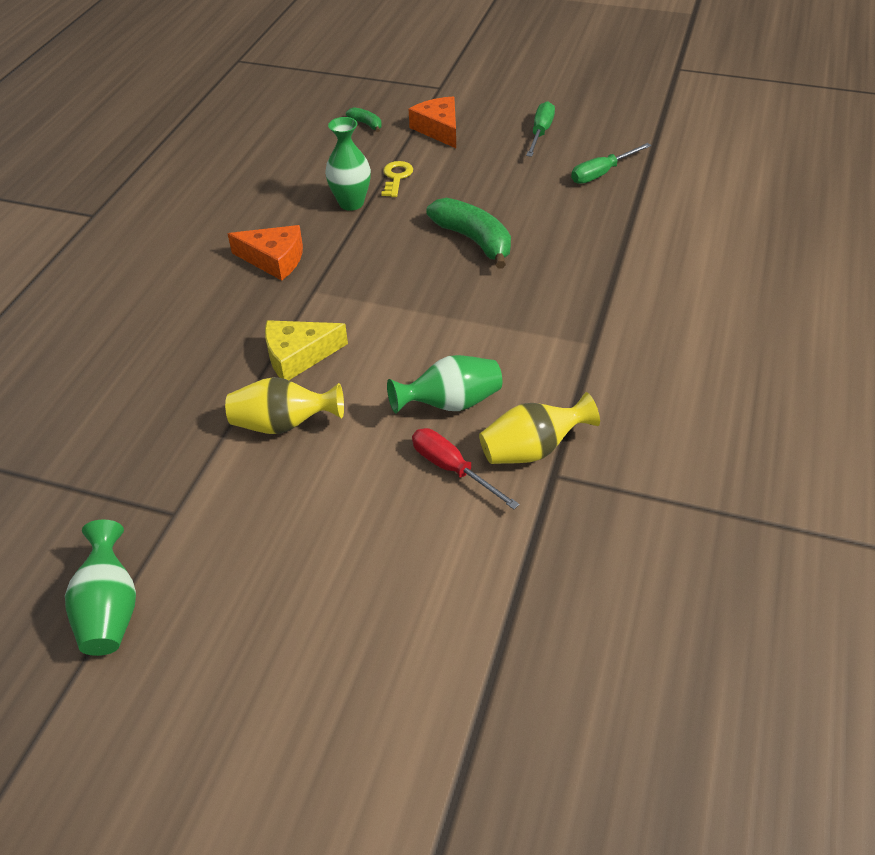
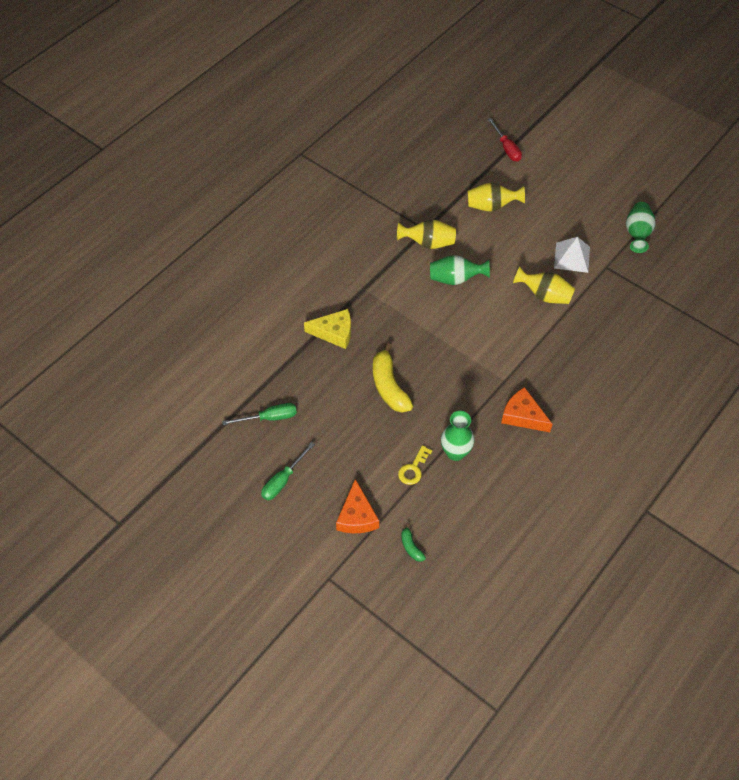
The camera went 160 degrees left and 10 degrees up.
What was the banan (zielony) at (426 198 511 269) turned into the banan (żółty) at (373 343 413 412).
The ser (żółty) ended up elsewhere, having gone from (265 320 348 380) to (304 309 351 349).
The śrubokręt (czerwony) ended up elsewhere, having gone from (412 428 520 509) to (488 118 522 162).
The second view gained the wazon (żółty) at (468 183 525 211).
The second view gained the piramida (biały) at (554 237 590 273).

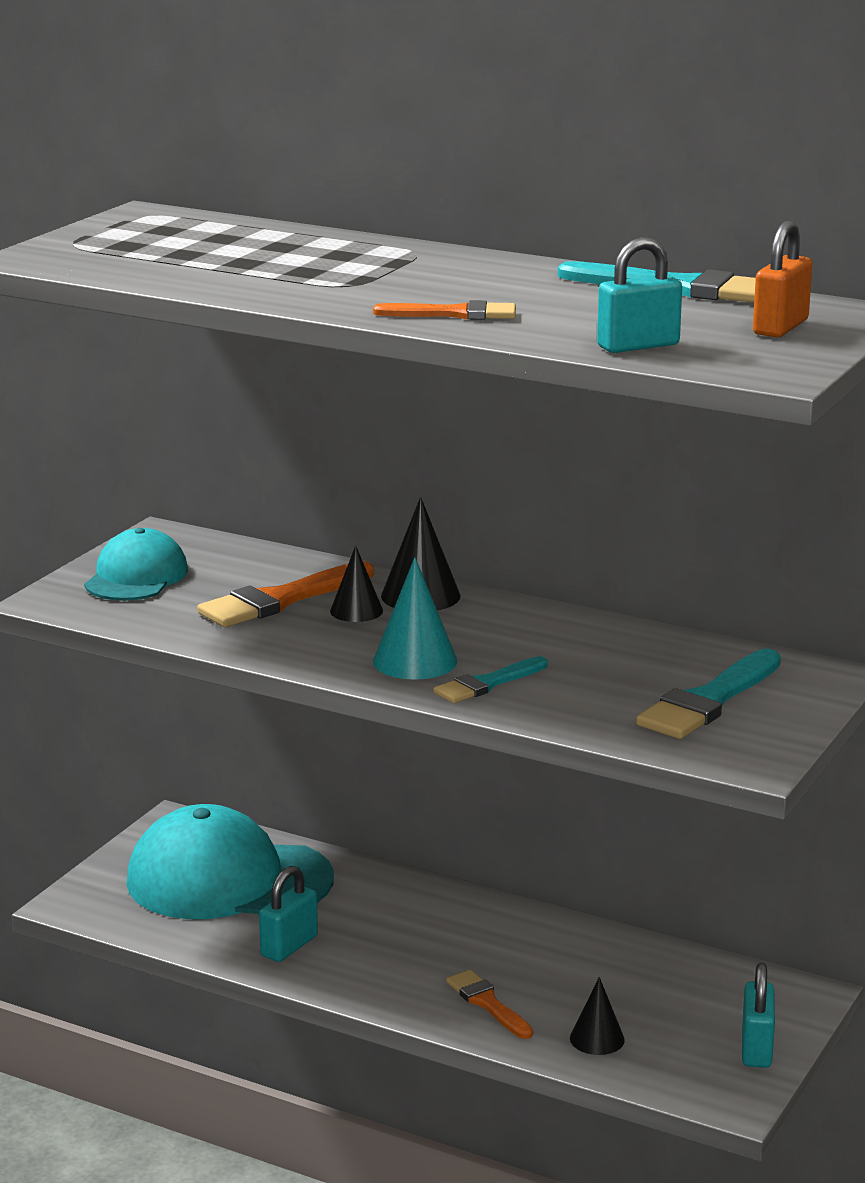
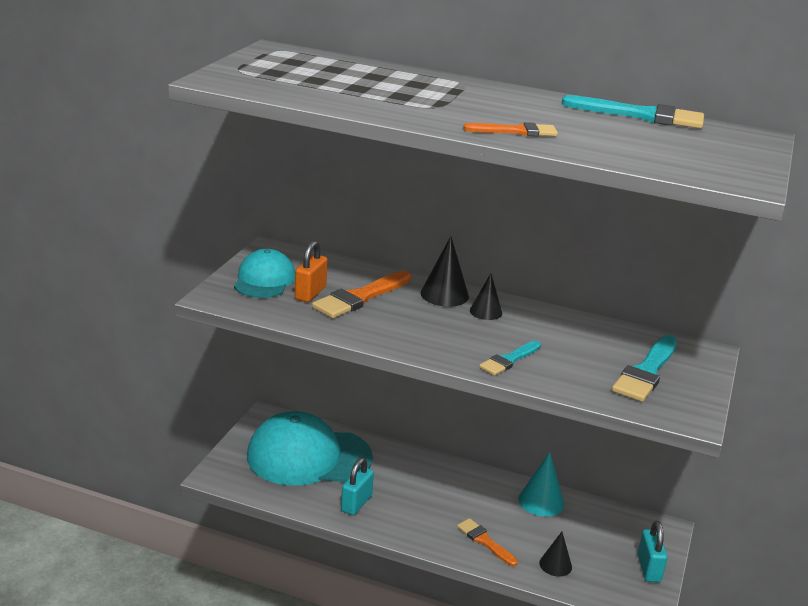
The camera went 10 degrees left and 5 degrees up.
The kłódka (pomarańczowy) ended up elsewhere, having gone from (753 221 812 337) to (295 240 328 302).
The second view lost the kłódka (turkusowy) at (597 237 682 353).
The stożek (czarny) ended up elsewhere, having gone from (330 546 383 622) to (470 273 502 320).
The stożek (turkusowy) ended up elsewhere, having gone from (373 557 457 680) to (518 452 564 517).

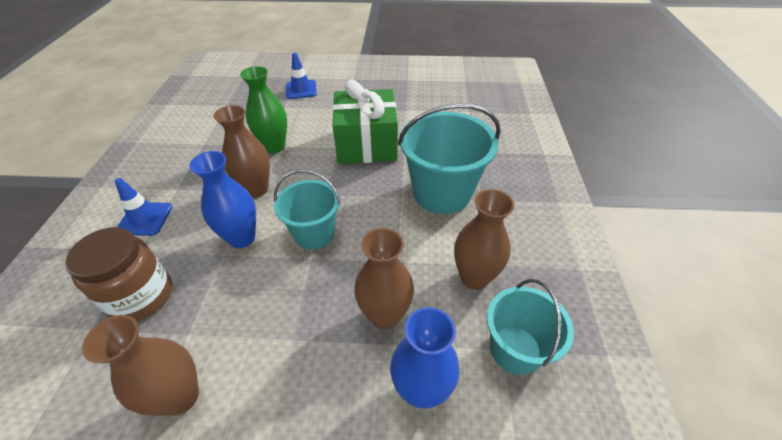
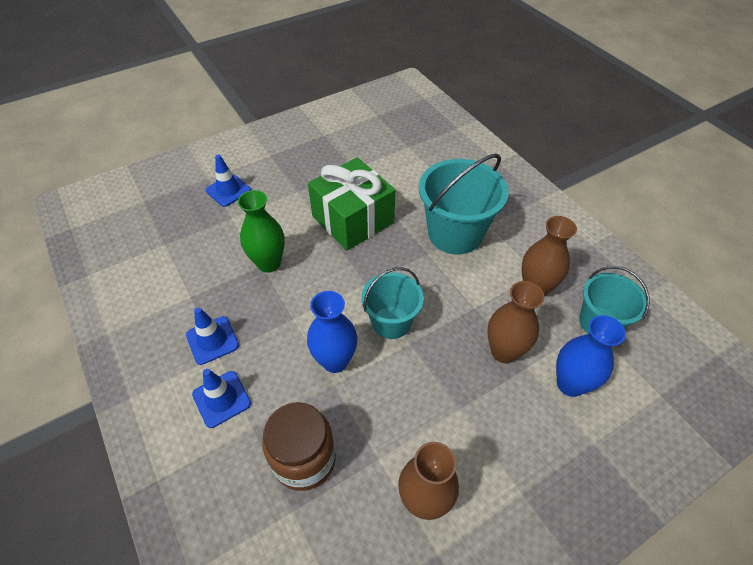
The camera went 35 degrees left and 5 degrees up.
The second view lost the wazon (brązowy) at (214 105 270 198).
The second view gained the pachołek (niebieski) at (186 307 239 365).

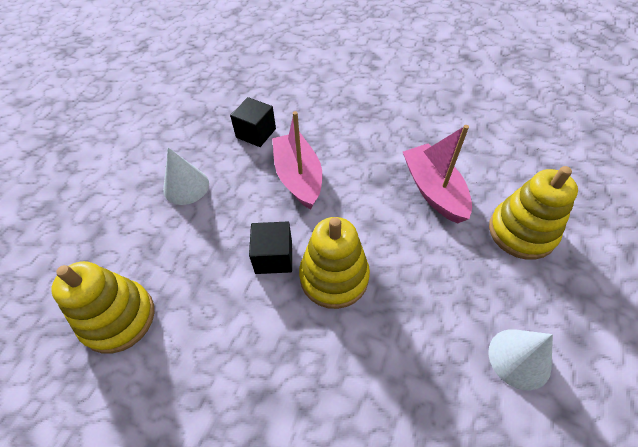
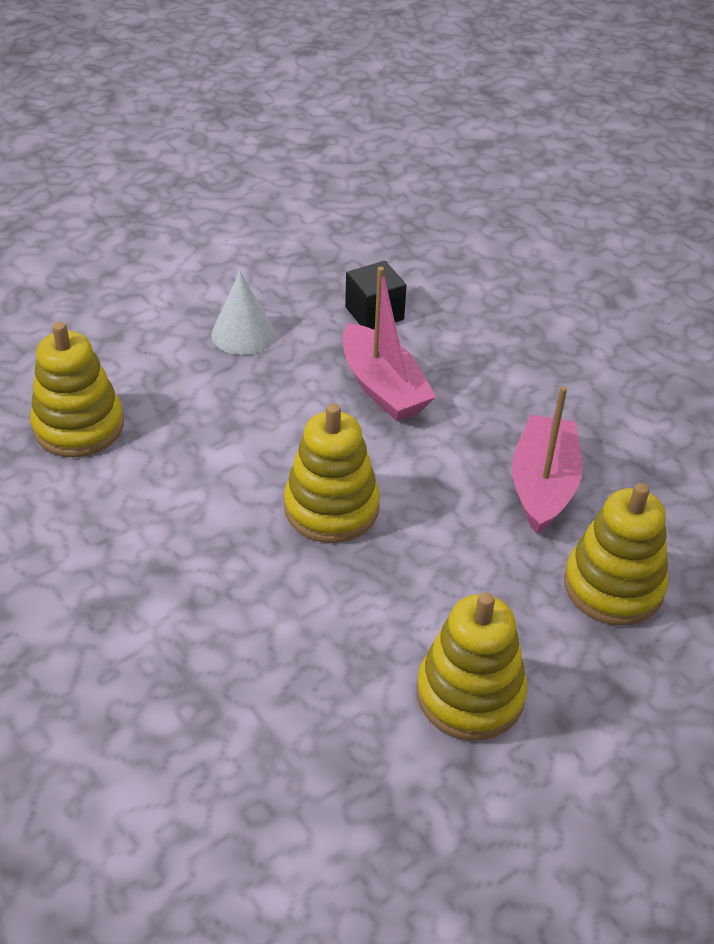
The camera went 30 degrees right and 10 degrees down.
The łódka (różowy) at (272 111 322 209) ended up facing another way, 135 degrees clockwise from before.
The second view lost the sześcian (czarny) at (249 221 292 274).
Where the stożek (biały) stood at (489 329 553 390), the zabawka nakładanka (żółty) came to stand at (417 592 527 740).

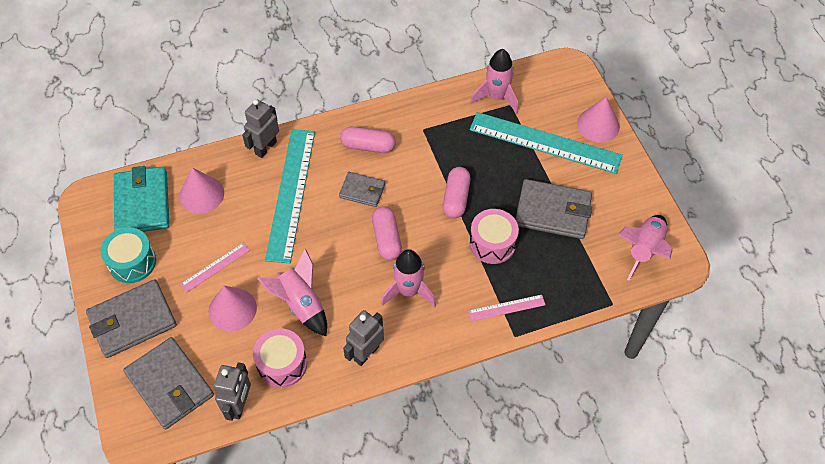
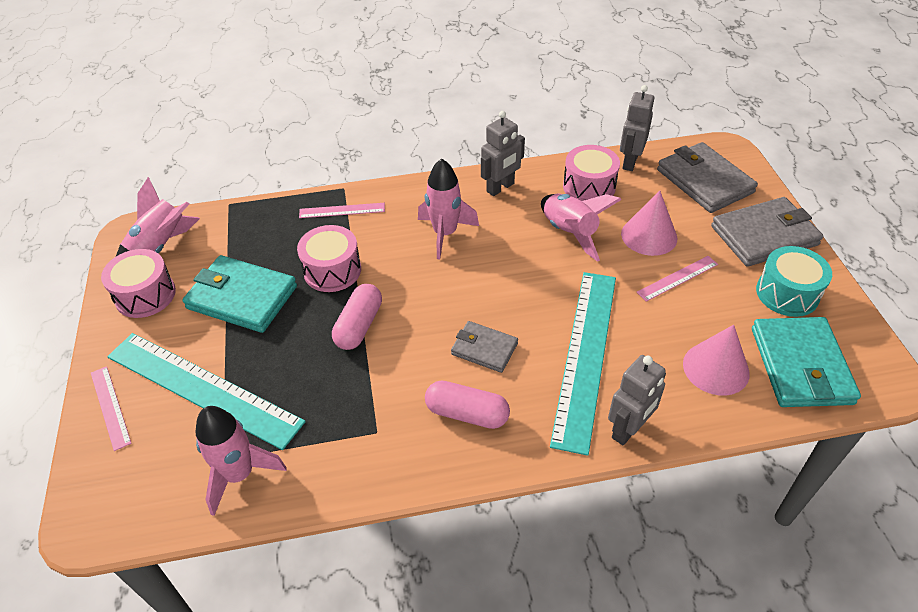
The camera went 170 degrees left and 10 degrees down.
Where the stożek (różowy) stood at (577 96 620 142), the linijka (różowy) came to stand at (91 366 132 451).
What was the portfel (szary) at (515 179 592 239) turned into the portfel (turkusowy) at (182 255 297 333).
The second view lost the kapsułka (różowy) at (372 206 402 260).
The second view gained the bęben (różowy) at (101 249 176 318).

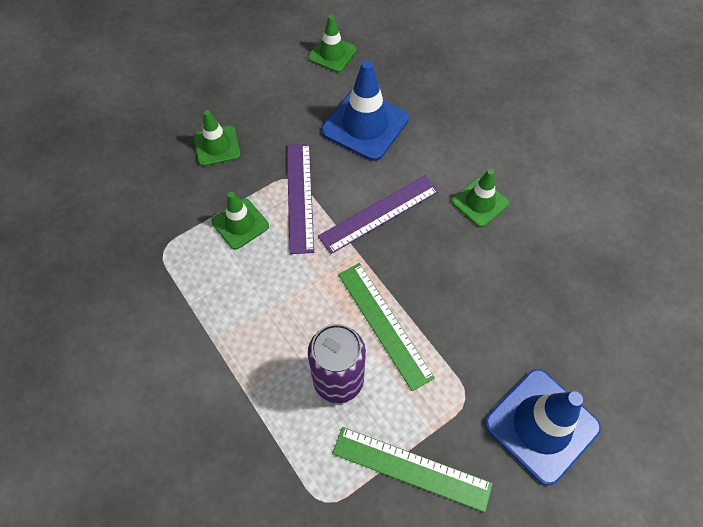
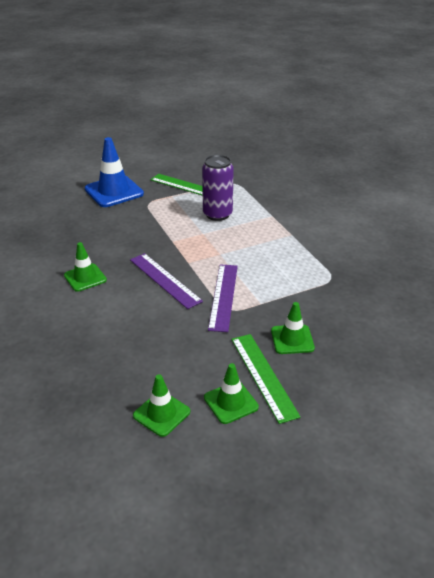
The camera went 170 degrees left and 25 degrees down.
The second view lost the pachołek (niebieski) at (322 60 409 161).
The linijka (fioletowy) at (318 175 439 254) ended up facing another way, 75 degrees clockwise from before.
The pachołek (zielony) ended up elsewhere, having gone from (211 192 269 250) to (204 363 259 424).
The linijka (zielony) ended up elsewhere, having gone from (338 263 435 391) to (231 334 301 424).

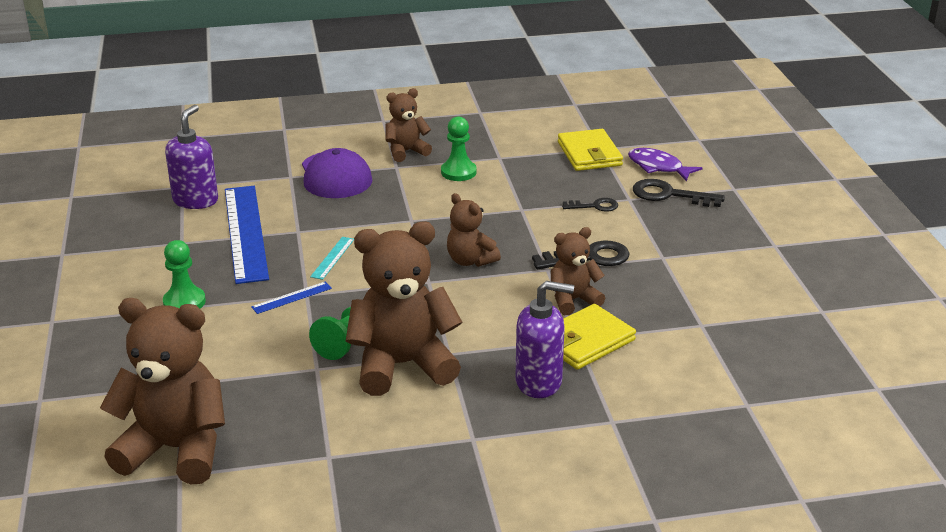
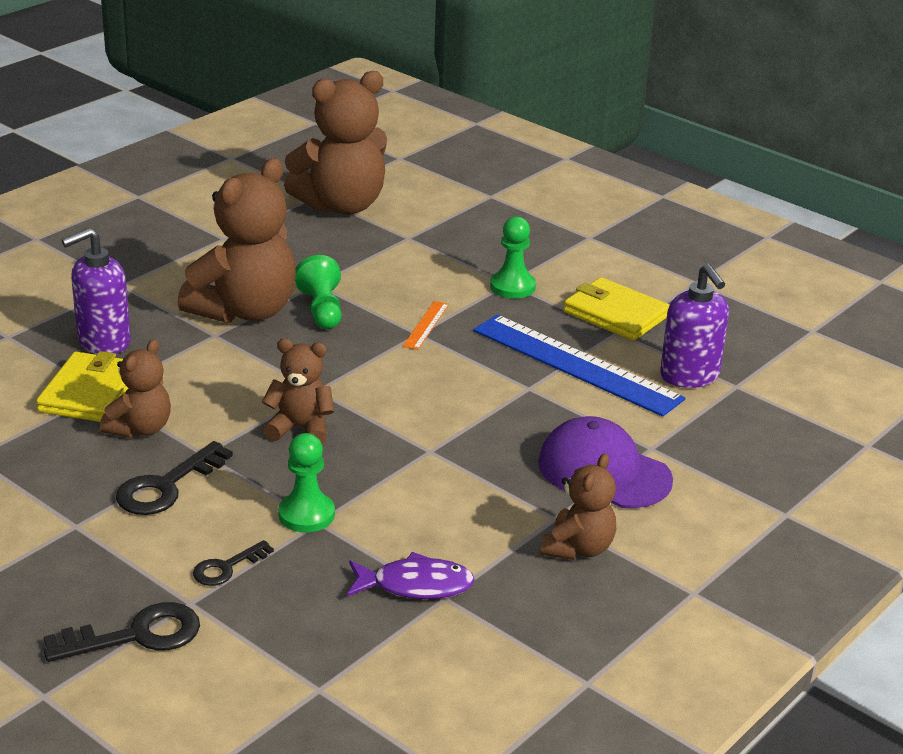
The camera went 140 degrees right and 0 degrees up.
The pionek (zielony) ended up elsewhere, having gone from (441 117 477 181) to (278 433 335 532).
The portfel (żółty) ended up elsewhere, having gone from (558 129 623 171) to (564 277 669 341).
The ryba (fioletowy) ended up elsewhere, having gone from (628 148 702 182) to (347 552 475 599).
The second view lost the linijka (turkusowy) at (310 237 354 280).
What was the linijka (niebieski) at (251 282 332 314) turned into the linijka (pomarańczowy) at (403 301 449 350).

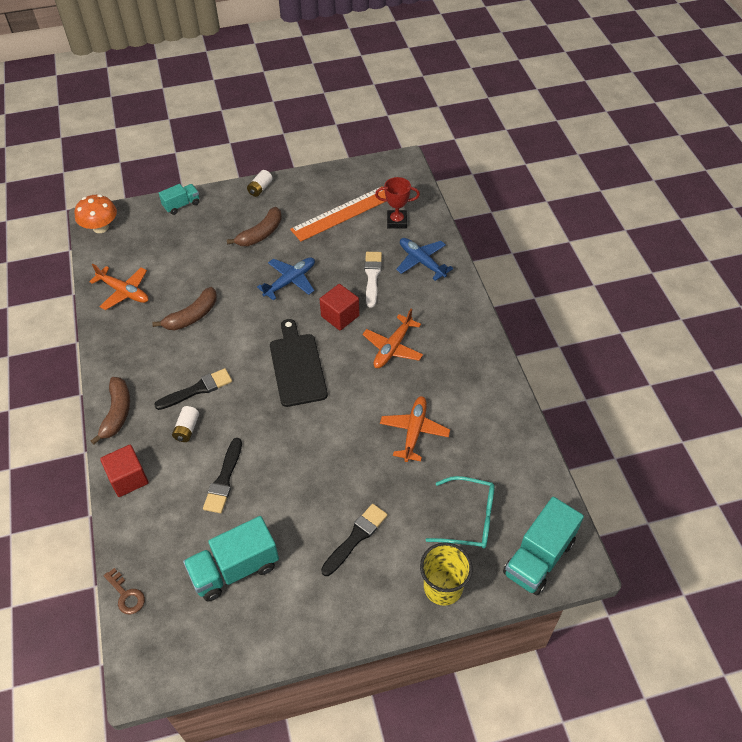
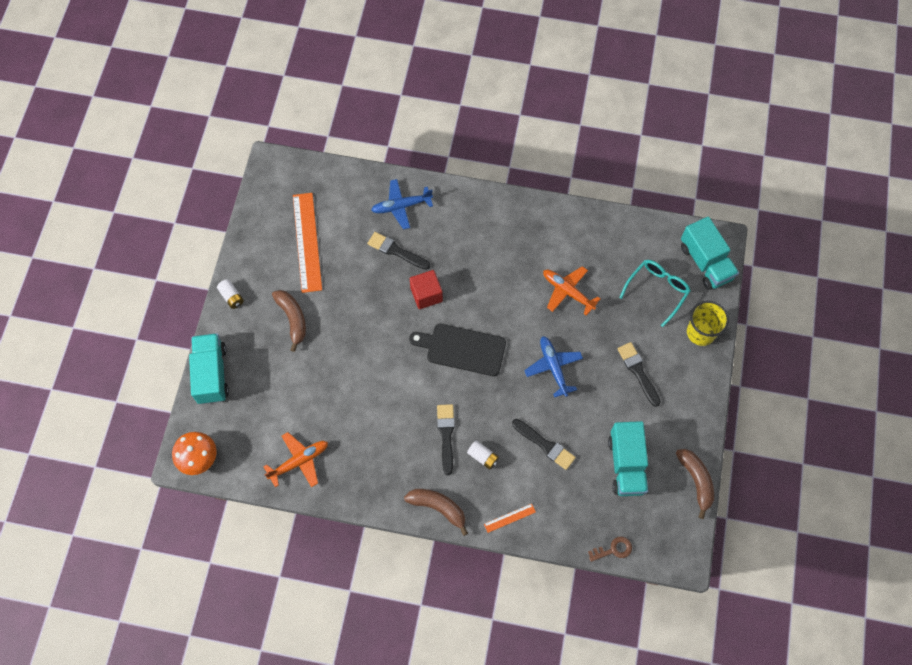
The camera went 65 degrees left and 15 degrees up.
The second view lost the puchar (czerwony) at (375 177 420 229).
The size of the ciężarówka (turkusowy) at (159 184 199 215) changed by a factor of 1.74.
What was the pędzel (biały) at (364 252 382 307) turned into the pędzel (czarny) at (368 232 430 270).
The samolot (niebieski) ended up elsewhere, having gone from (257 257 315 300) to (524 336 583 398).
The banan (brązowy) ended up elsewhere, having gone from (152 287 217 330) to (676 449 714 519).
The second view lost the samolot (pomarańczowy) at (362 309 423 368).
Where the sześcian (czerwony) stood at (100 445 149 497), the linijka (pomarańczowy) came to stand at (484 504 536 533).

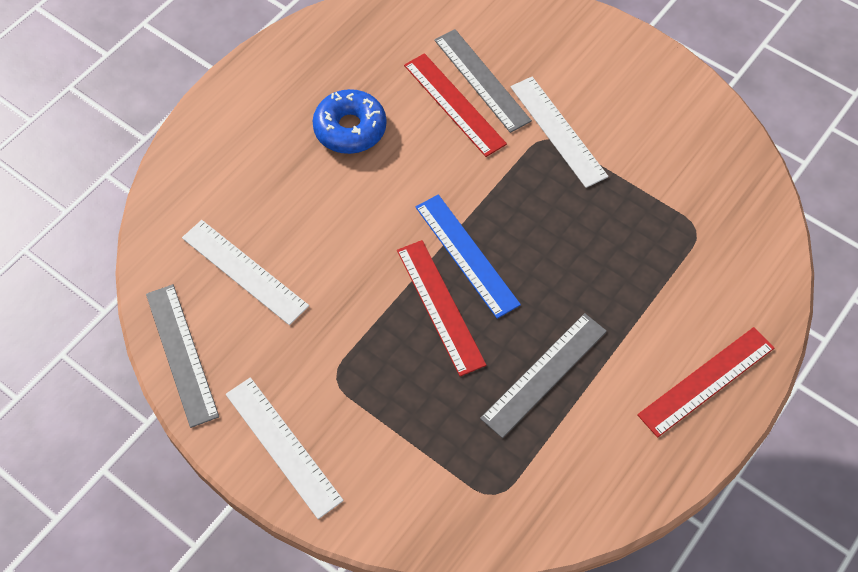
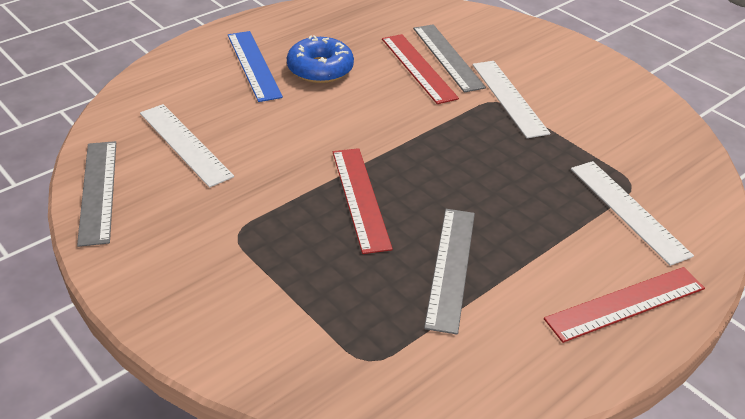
The camera went 10 degrees right and 20 degrees down.
The linijka (niebieski) ended up elsewhere, having gone from (416 195 521 319) to (228 31 283 102).
The linijka (szary) at (480 313 607 438) ended up facing another way, 45 degrees counterclockwise from before.
The linijka (biały) ended up elsewhere, having gone from (226 377 344 519) to (571 161 694 266).

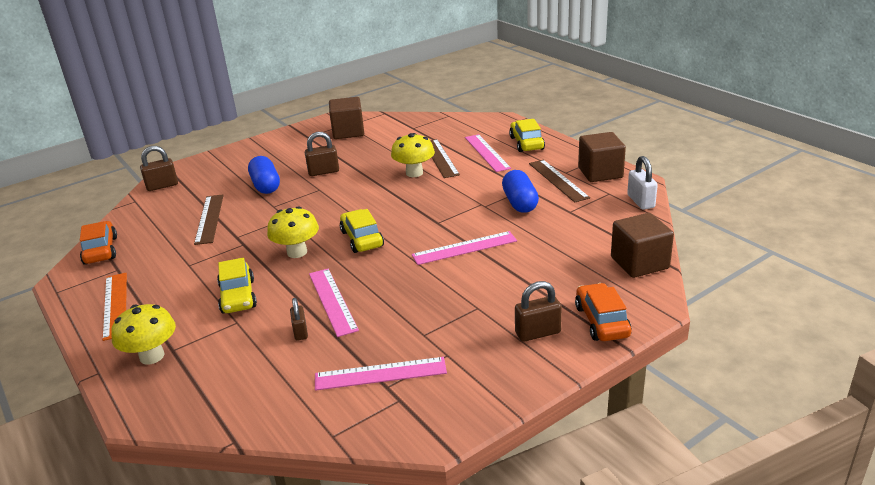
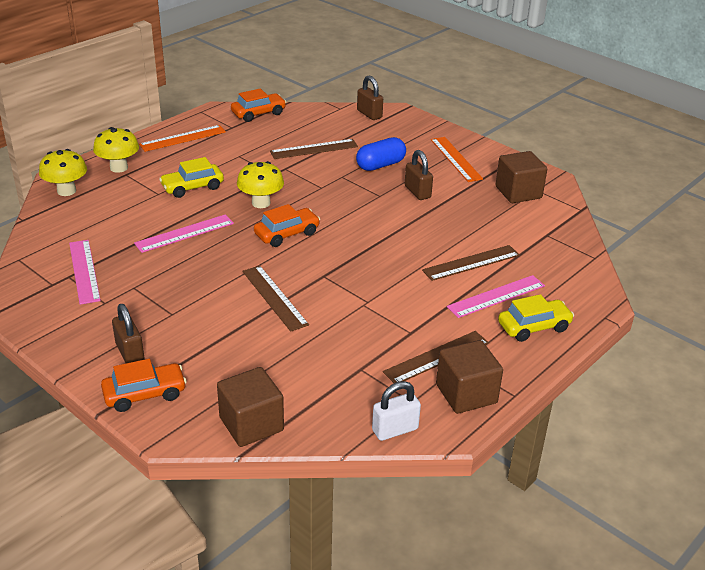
The camera went 75 degrees right and 5 degrees up.
The grzyb (żółty) ended up elsewhere, having gone from (391 133 435 177) to (39 149 87 196).
The second view lost the kapsułka (niebieski) at (502 170 539 213).
What was the samochód (żółty) at (340 209 384 253) turned into the samochód (pomarańczowy) at (254 204 320 247).
What was the linijka (różowy) at (412 231 517 265) turned into the linijka (brązowy) at (242 266 309 332).
The second view lost the kłódka (brązowy) at (290 298 308 341).
The second view gained the linijka (pomarańczowy) at (431 137 483 182).

